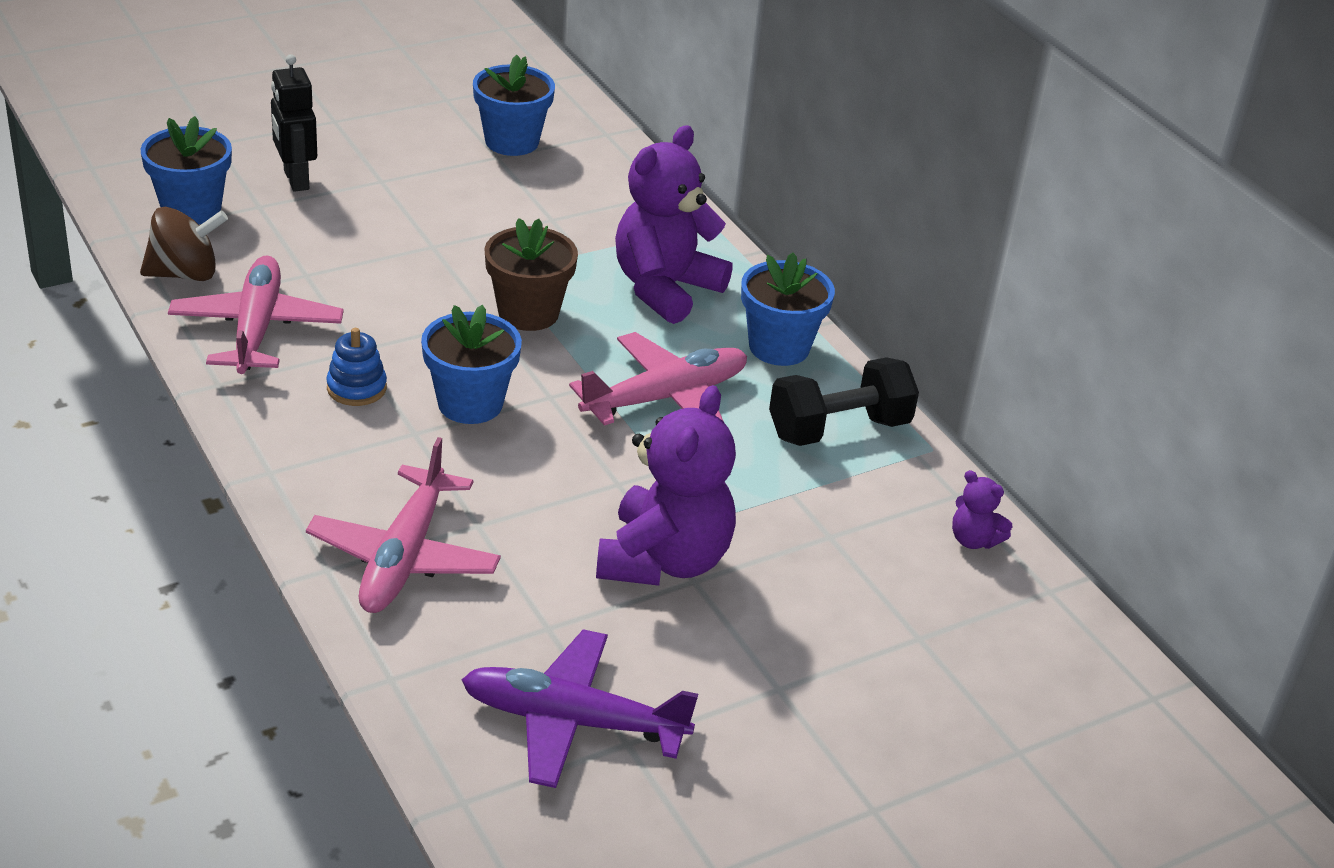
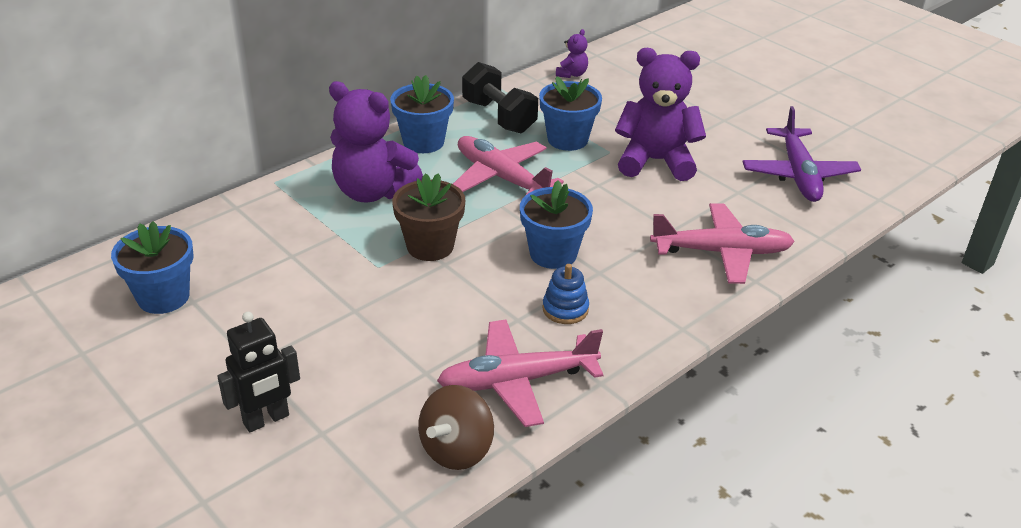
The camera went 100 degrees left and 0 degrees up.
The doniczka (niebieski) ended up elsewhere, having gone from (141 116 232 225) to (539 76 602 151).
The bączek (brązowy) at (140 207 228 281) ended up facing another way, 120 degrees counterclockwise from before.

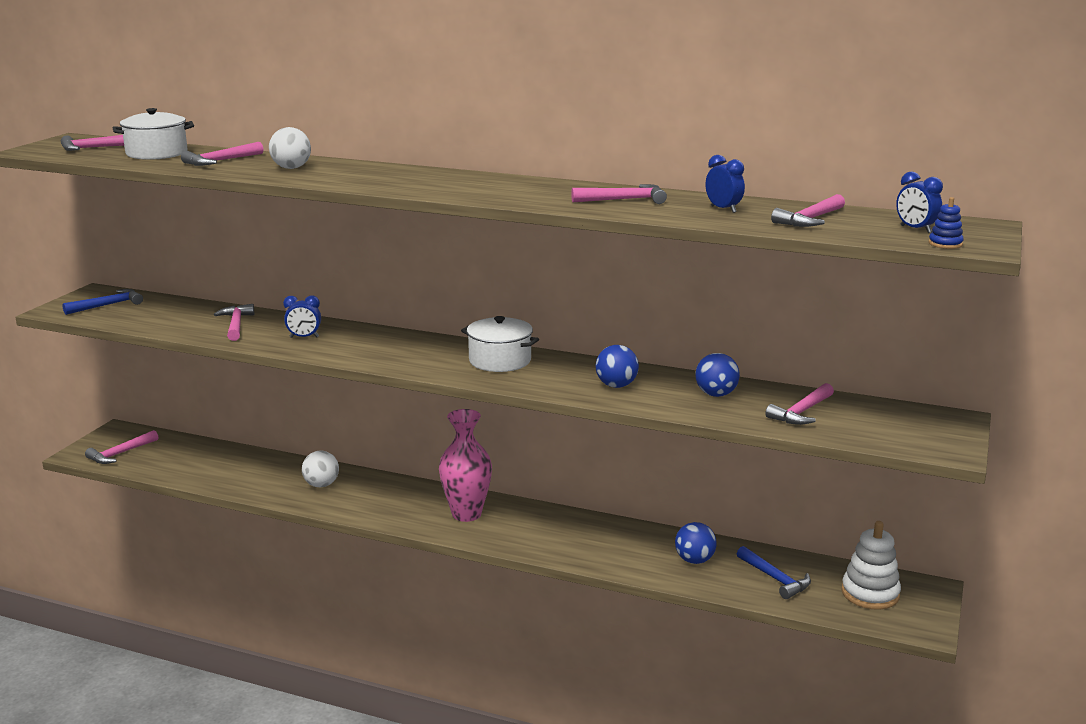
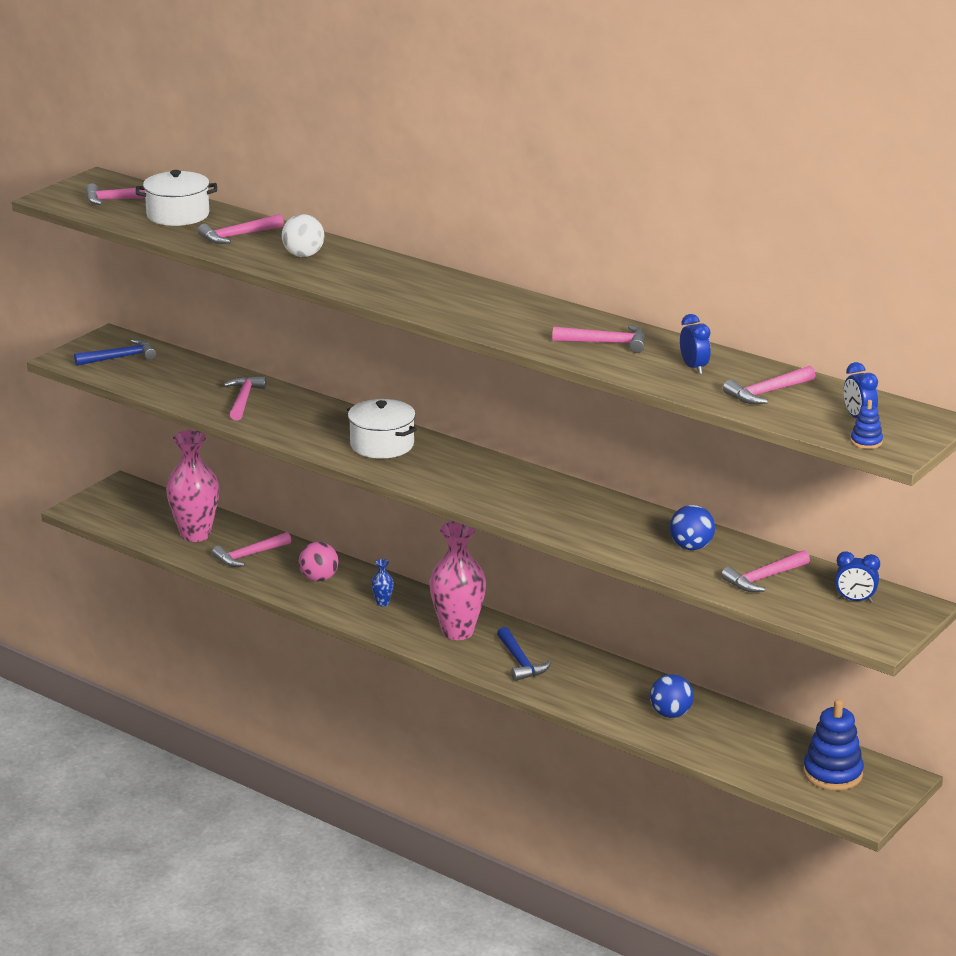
The camera went 15 degrees right and 5 degrees up.
The budzik (niebieski) ended up elsewhere, having gone from (283 296 321 338) to (835 551 880 603).
The garnek (biały) ended up elsewhere, having gone from (461 316 539 372) to (347 399 417 459).
The second view lost the piłka (niebieski) at (596 345 639 388).
The młotek (różowy) ended up elsewhere, having gone from (85 430 158 464) to (212 532 291 567).
What was the piłka (biały) at (302 451 339 487) turned into the piłka (różowy) at (299 542 339 581).
What was the zabawka nakładanka (biały) at (841 521 901 610) turned into the zabawka nakładanka (niebieski) at (803 699 864 790).
The młotek (niebieski) ended up elsewhere, having gone from (737 546 811 599) to (497 627 551 681).
The second view gained the wazon (różowy) at (166 430 219 542).
The second view gained the wazon (niebieski) at (371 559 394 606).

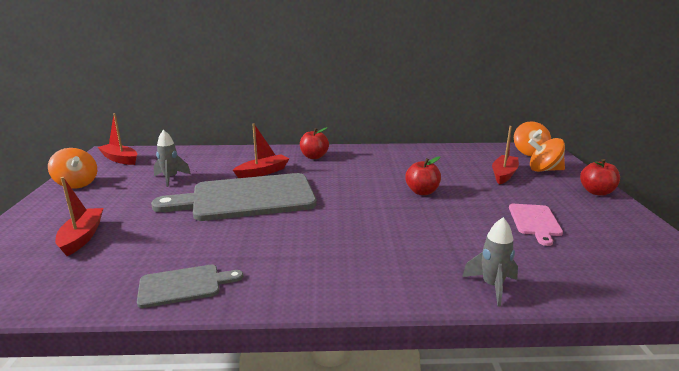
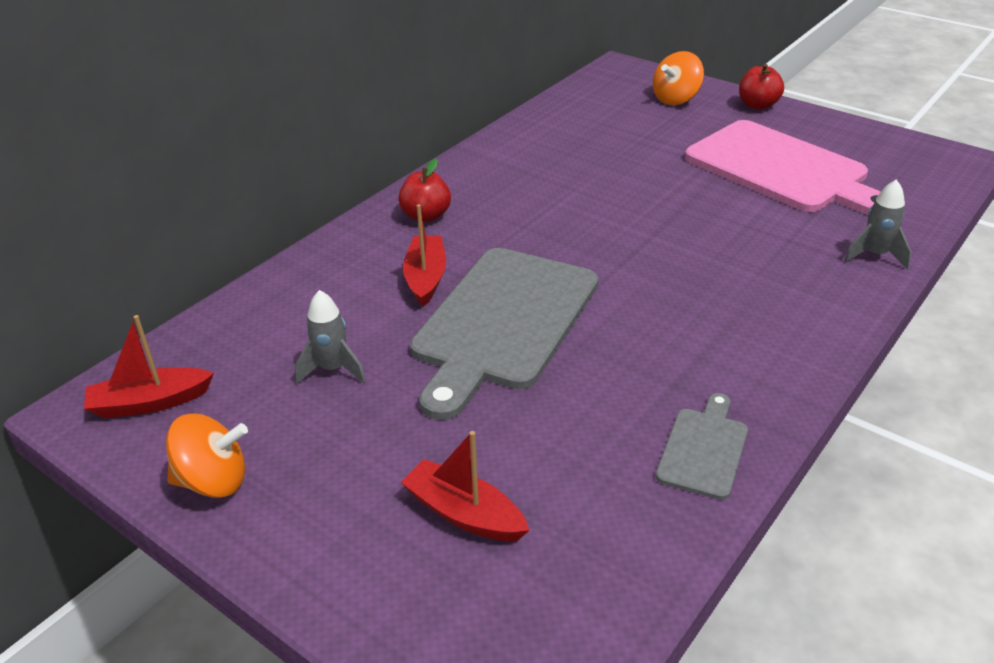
The camera went 50 degrees left and 15 degrees up.
The second view lost the bączek (pomarańczowy) at (514 121 551 156).
The second view lost the łódka (czerwony) at (492 126 519 185).
The second view lost the jabłko (czerwony) at (405 156 441 195).
The size of the deska do krojenia (różowy) at (509 204 563 246) changed by a factor of 2.14.

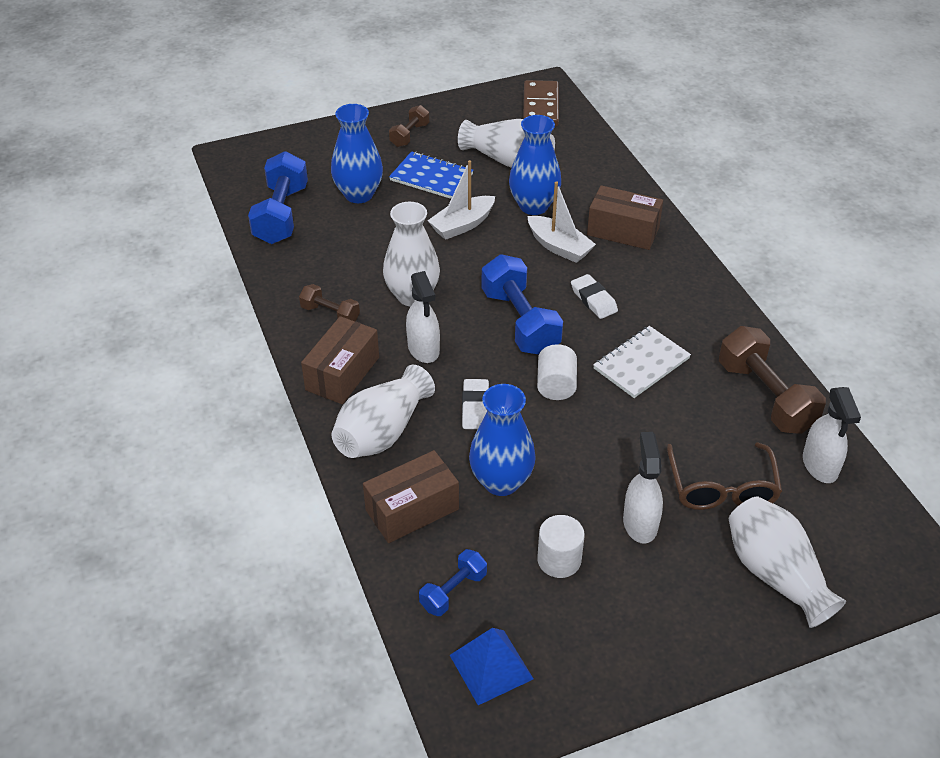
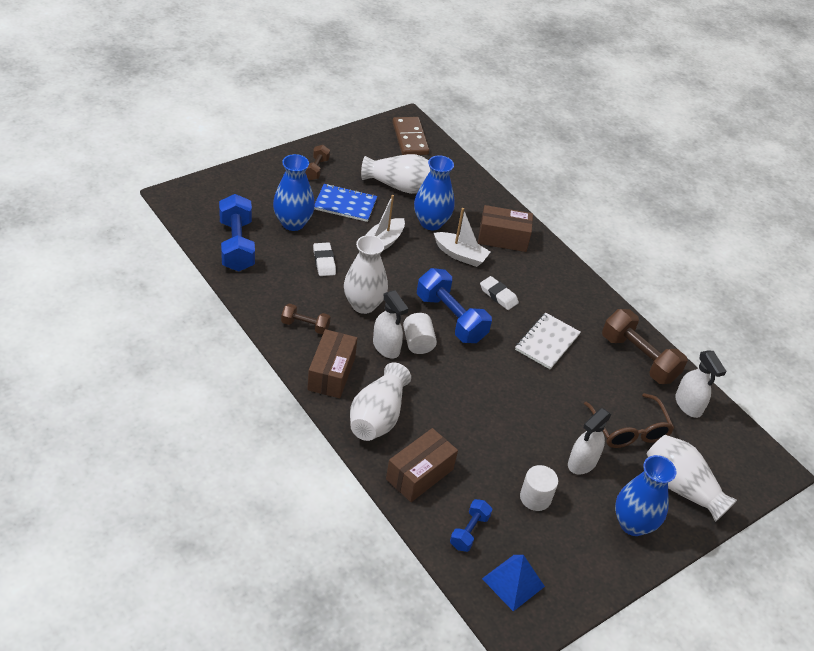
The camera went 20 degrees left and 0 degrees up.
The walec (biały) ended up elsewhere, having gone from (537 344 577 400) to (403 313 437 354).
The gumka do mazania (biały) ended up elsewhere, having gone from (462 379 489 429) to (313 242 336 276).
The wazon (niebieski) ended up elsewhere, having gone from (469 384 536 496) to (615 455 676 536).
The spryskiwacz (biały) at (623 432 663 544) ended up facing another way, 120 degrees counterclockwise from before.

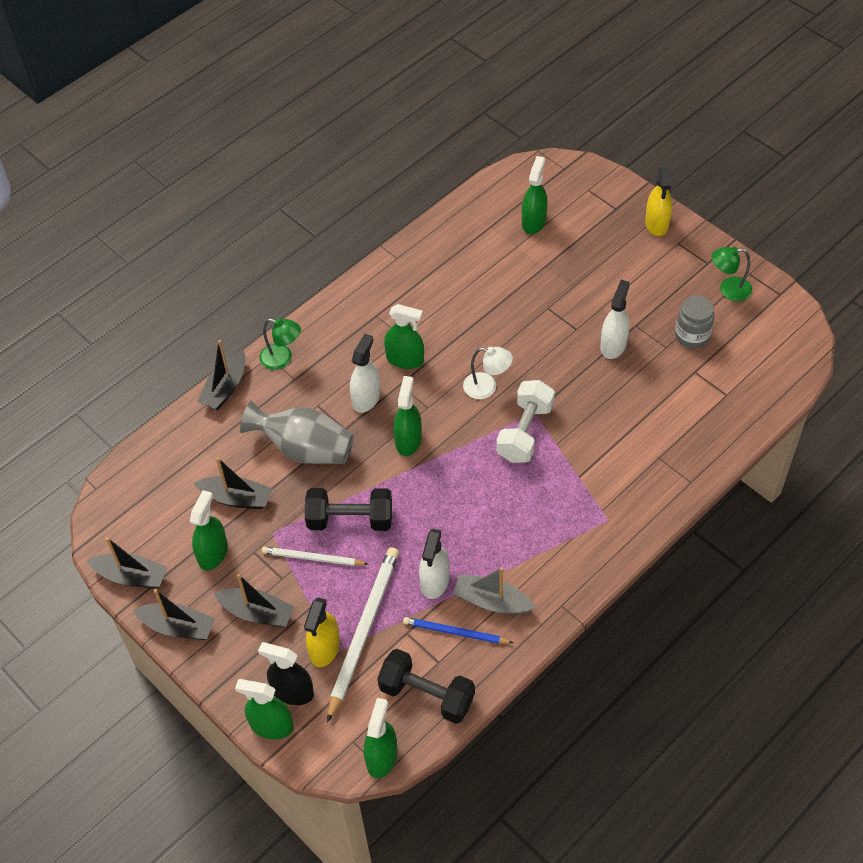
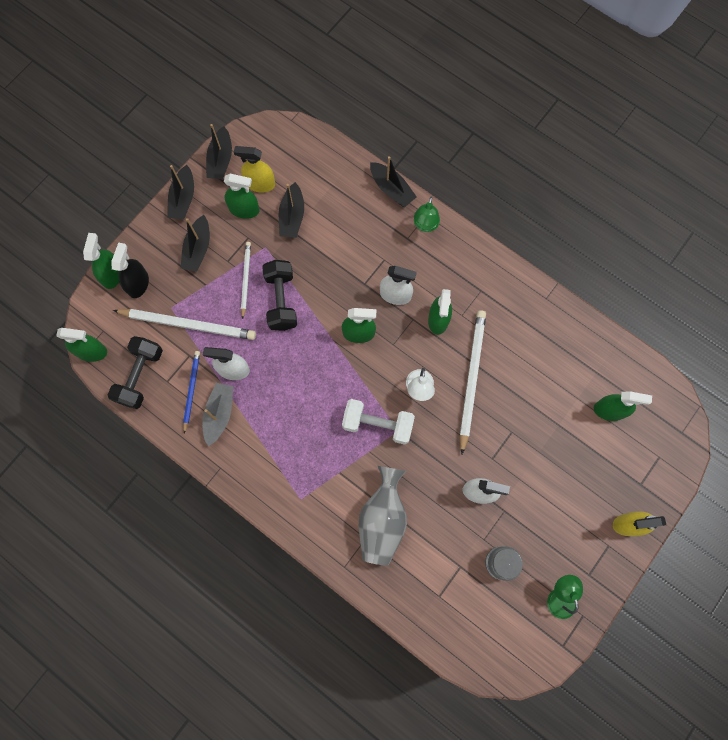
The camera went 80 degrees right and 20 degrees up.
The łódka (czarny) at (197 340 246 410) ended up facing another way, 150 degrees counterclockwise from before.
The wazon (szary) ended up elsewhere, having gone from (240 400 354 464) to (359 466 407 566).
The spryskiwacz (żółty) ended up elsewhere, having gone from (304 597 340 667) to (234 146 275 193).
The second view gained the ołówek (biały) at (460 310 486 455).

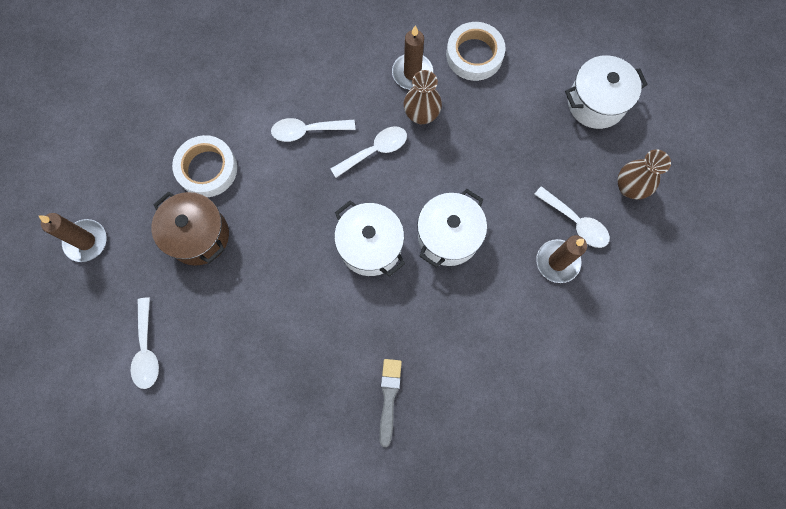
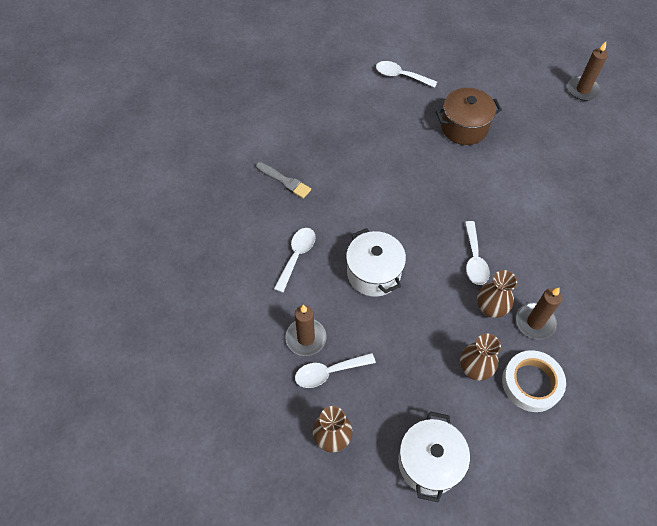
The camera went 120 degrees right and 15 degrees down.
The łyżka (biały) ended up elsewhere, having gone from (271 118 355 142) to (274 228 316 293).
The second view lost the taśma klejąca (biały) at (172 135 237 197).
The second view lost the garnek (biały) at (334 201 405 277).
The świeca (brązowy) ended up elsewhere, having gone from (39 213 107 262) to (568 42 608 101).
The second view gained the wazon (brązowy) at (460 333 501 381).

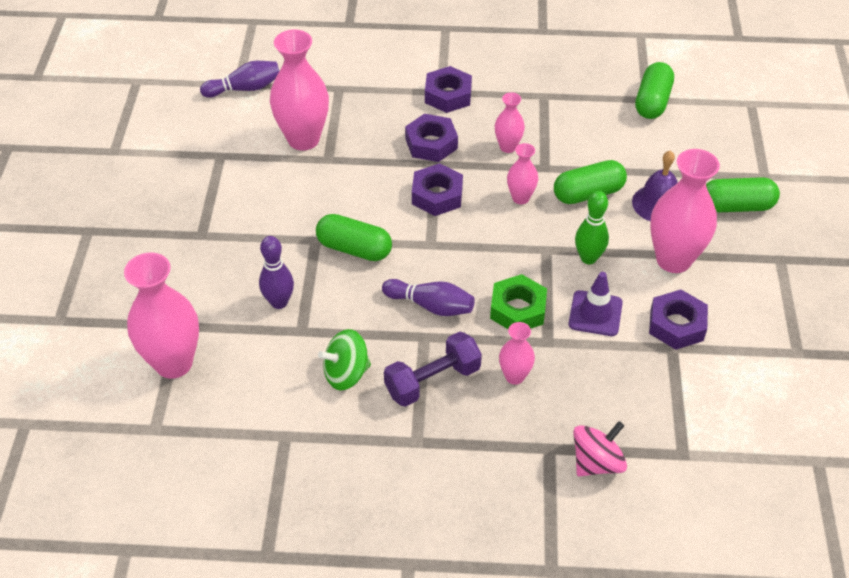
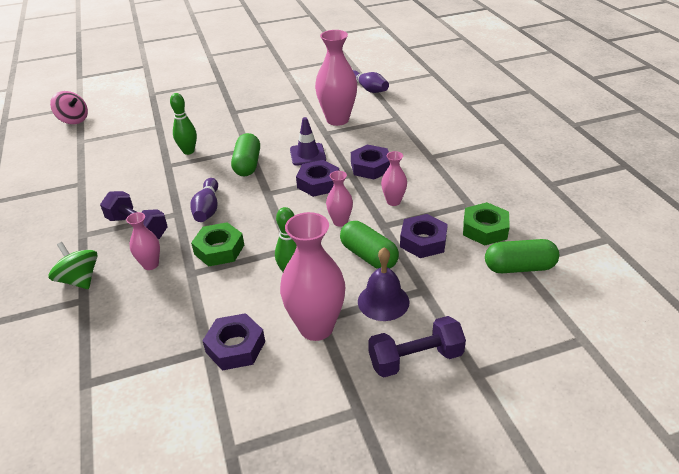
The camera went 70 degrees right and 10 degrees down.
The nakrętka (fioletowy) ended up elsewhere, having gone from (425 66 472 113) to (400 214 448 258).
Where the kapsułka (zielony) stood at (706 177 780 212), the hantel (fioletowy) came to stand at (369 316 466 377).
What was the kręgiel (fioletowy) at (259 236 294 309) turned into the kręgiel (zielony) at (170 93 197 155).
The second view lost the wazon (różowy) at (124 252 199 379).
The pachołek (fioletowy) ended up elsewhere, having gone from (569 272 623 336) to (290 117 326 166).
The bączek (zielony) ended up elsewhere, having gone from (318 329 371 390) to (49 242 97 289).
The bączek (różowy) ended up elsewhere, having gone from (573 421 627 477) to (50 91 88 124).
The second view gained the nakrętka (zielony) at (463 202 510 245).

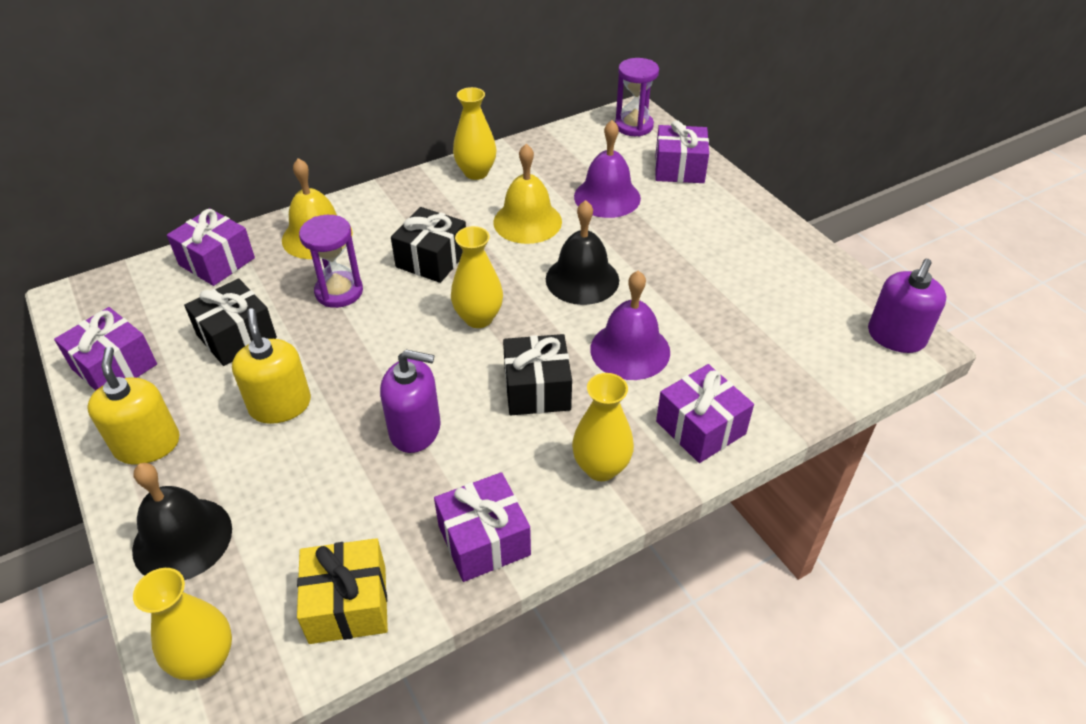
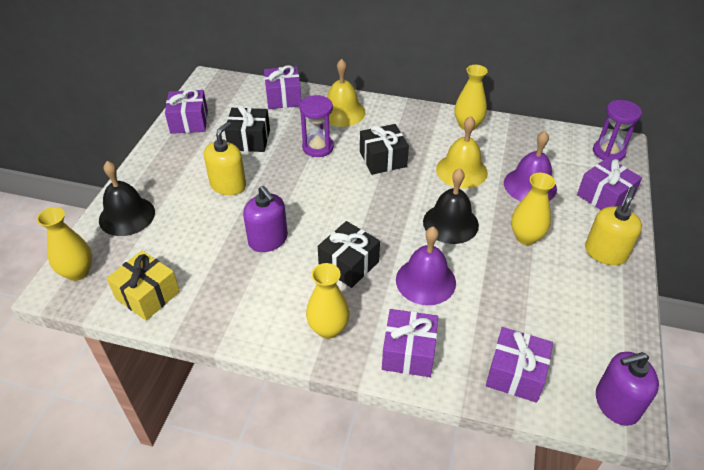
The camera went 45 degrees right and 0 degrees up.
The wazon (żółty) ended up elsewhere, having gone from (451 226 503 328) to (511 173 555 245).
The dozownik mydła (żółty) ended up elsewhere, having gone from (87 347 180 465) to (585 187 642 265).
The prezent (fioletowy) ended up elsewhere, having gone from (434 472 531 582) to (486 327 553 403).

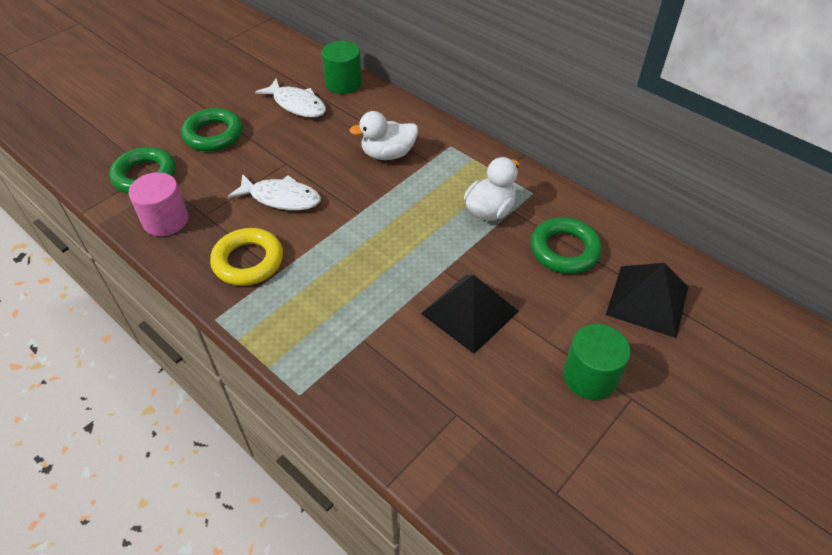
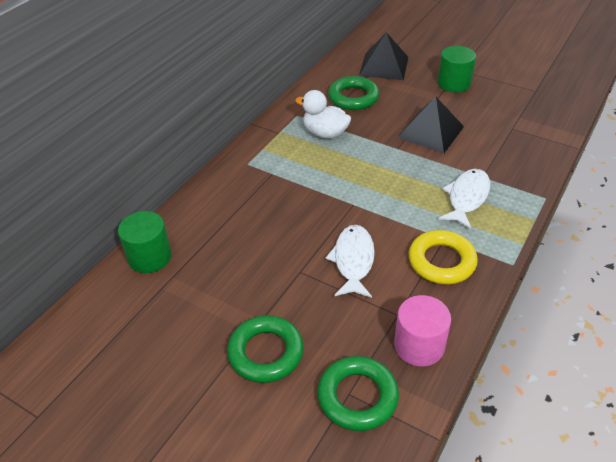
The camera went 100 degrees left and 5 degrees down.
The ryba (biały) ended up elsewhere, having gone from (255 78 326 118) to (439 169 490 229).
The second view lost the kaczka (biały) at (349 111 418 160).

